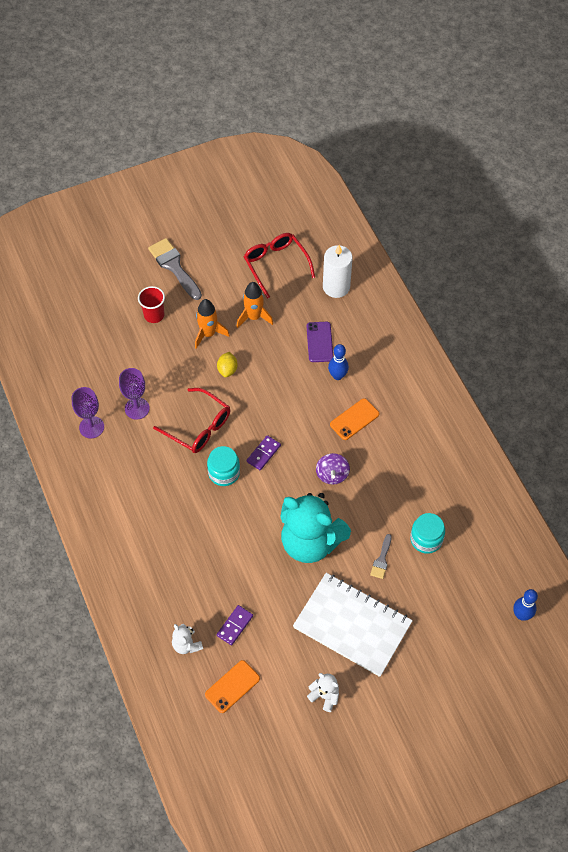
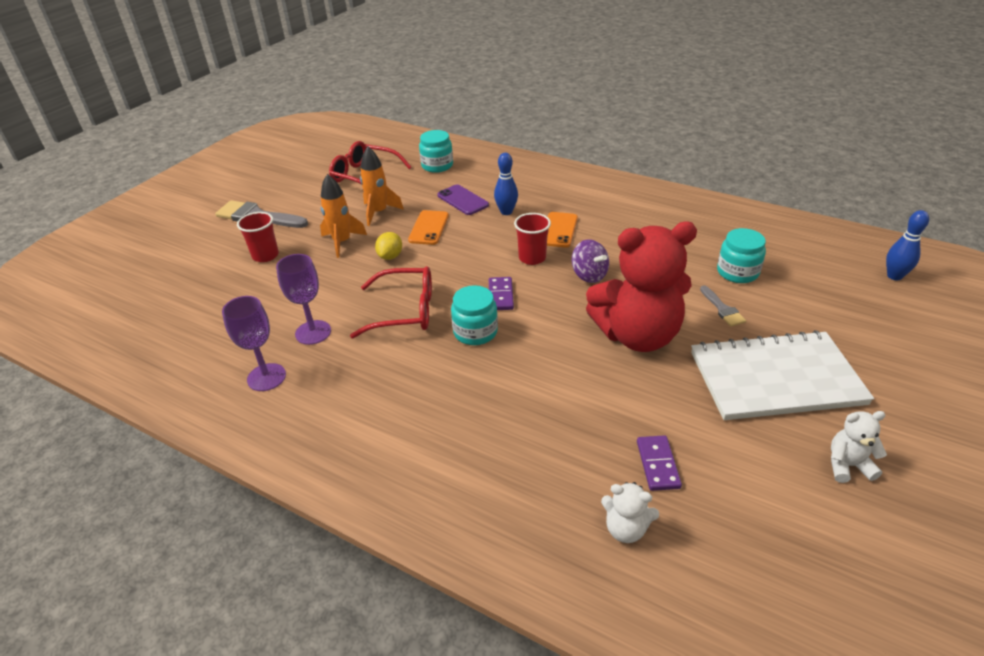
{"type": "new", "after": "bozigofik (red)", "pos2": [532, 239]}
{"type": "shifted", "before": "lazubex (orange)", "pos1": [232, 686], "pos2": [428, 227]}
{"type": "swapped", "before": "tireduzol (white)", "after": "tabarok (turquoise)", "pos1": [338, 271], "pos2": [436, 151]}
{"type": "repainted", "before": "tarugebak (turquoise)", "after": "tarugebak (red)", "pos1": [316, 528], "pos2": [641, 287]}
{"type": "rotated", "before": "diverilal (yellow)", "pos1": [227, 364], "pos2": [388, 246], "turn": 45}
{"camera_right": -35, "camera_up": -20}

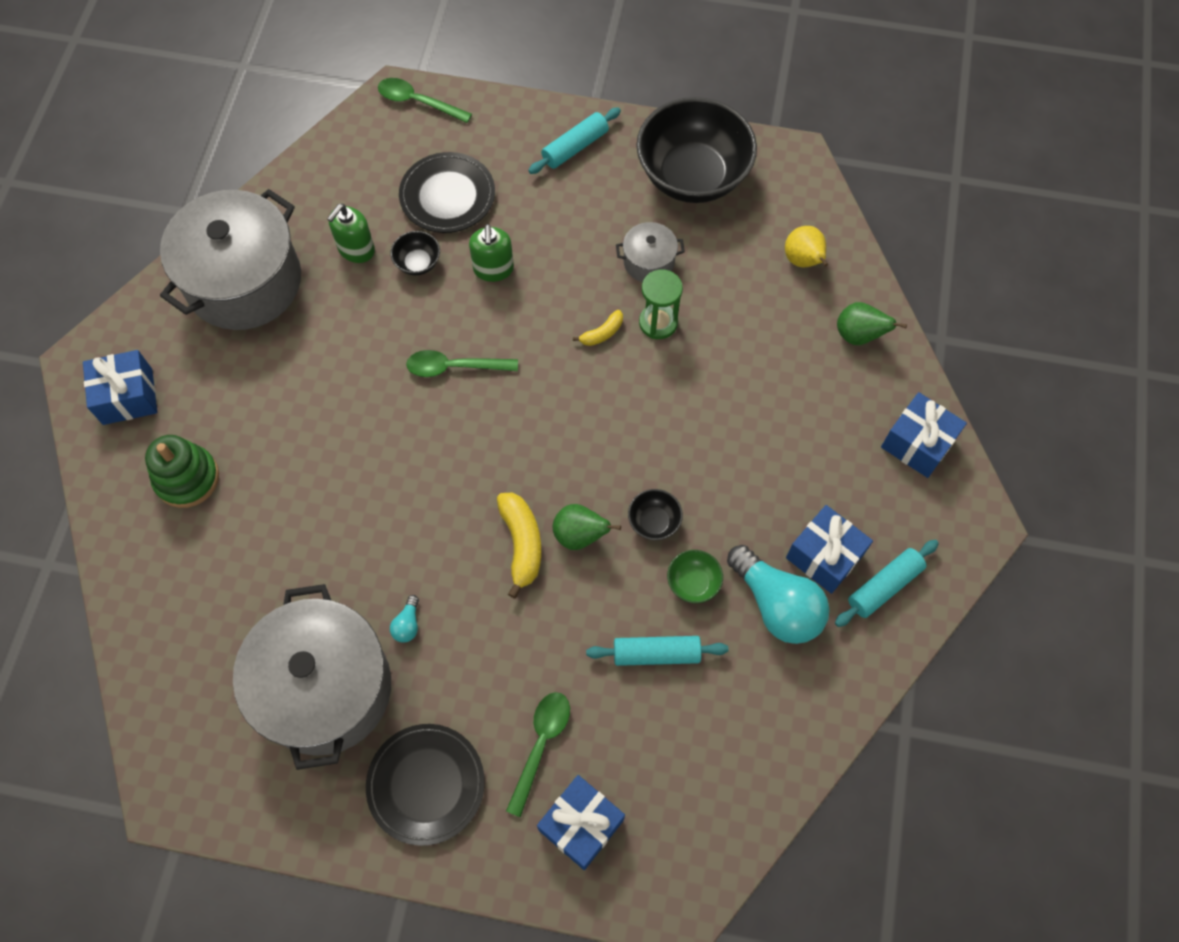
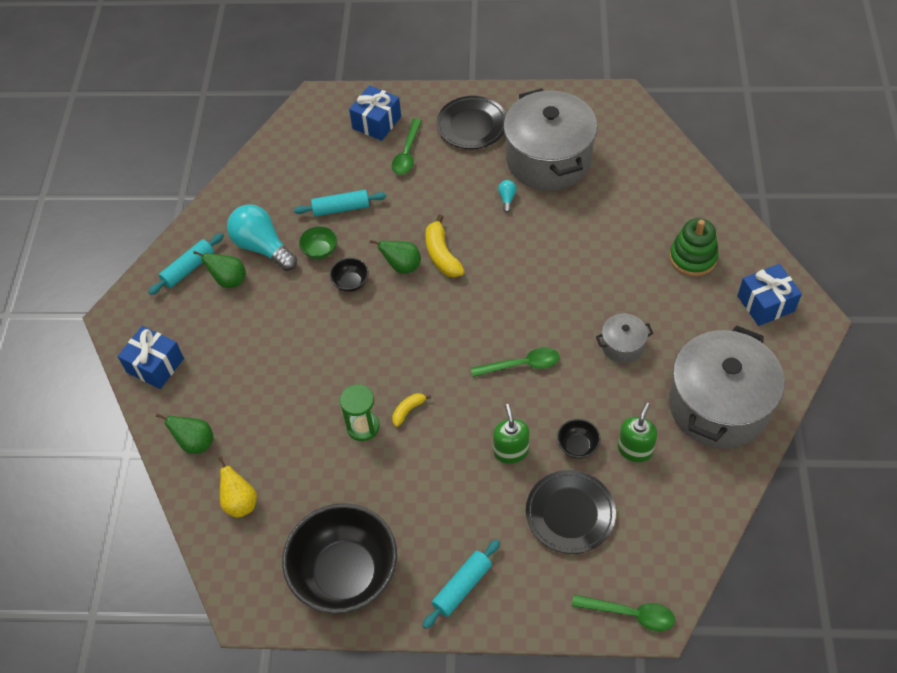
{"type": "shifted", "before": "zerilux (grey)", "pos1": [650, 252], "pos2": [624, 338]}
{"type": "swapped", "before": "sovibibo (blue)", "after": "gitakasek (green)", "pos1": [829, 549], "pos2": [219, 269]}
{"camera_right": 175, "camera_up": -10}

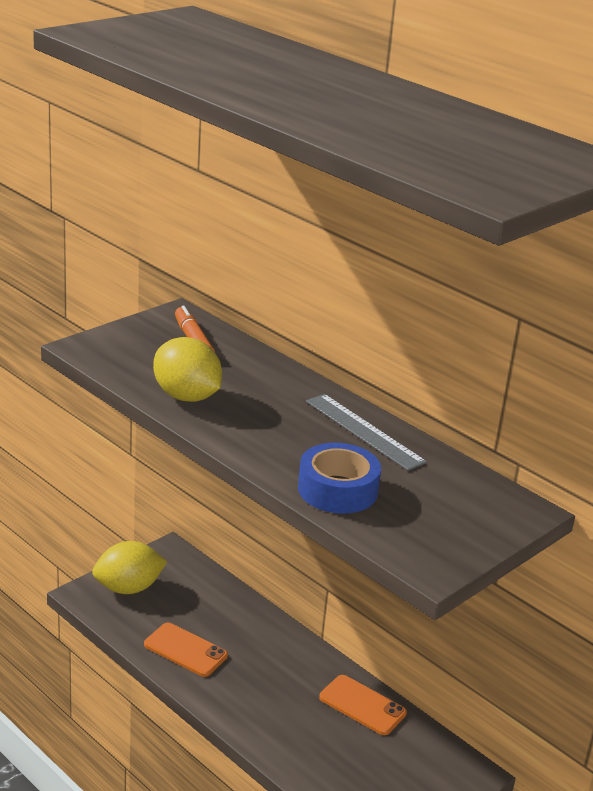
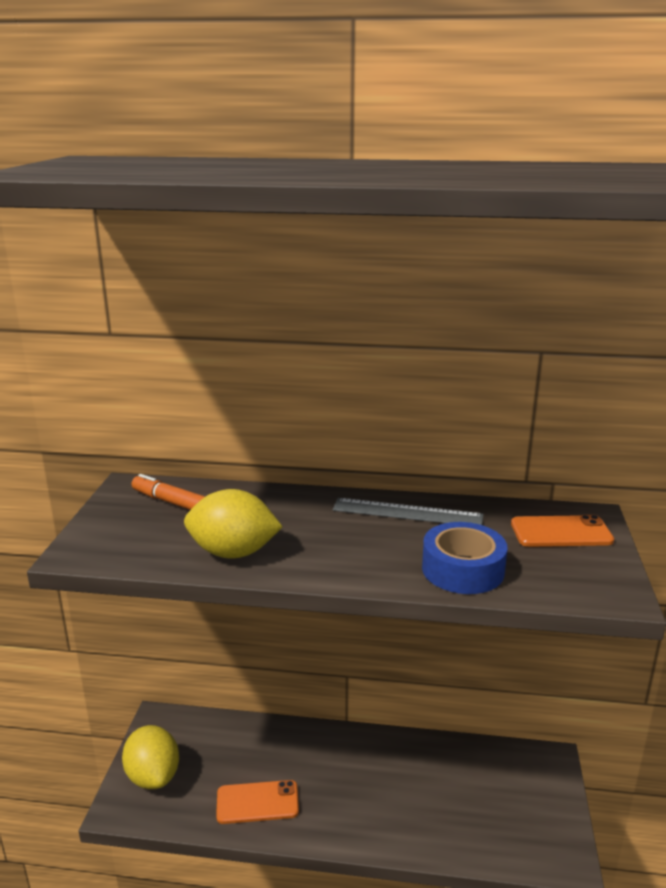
{"type": "shifted", "before": "lazubex (orange)", "pos1": [363, 705], "pos2": [562, 531]}
{"type": "rotated", "before": "diverilal (yellow)", "pos1": [130, 567], "pos2": [150, 757], "turn": -60}
{"camera_right": -35, "camera_up": -5}

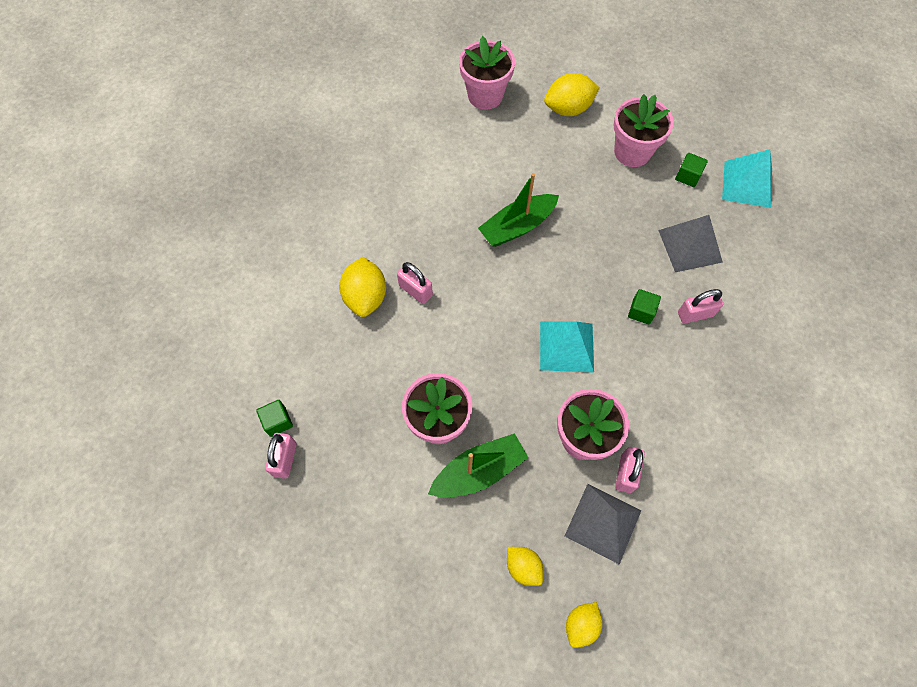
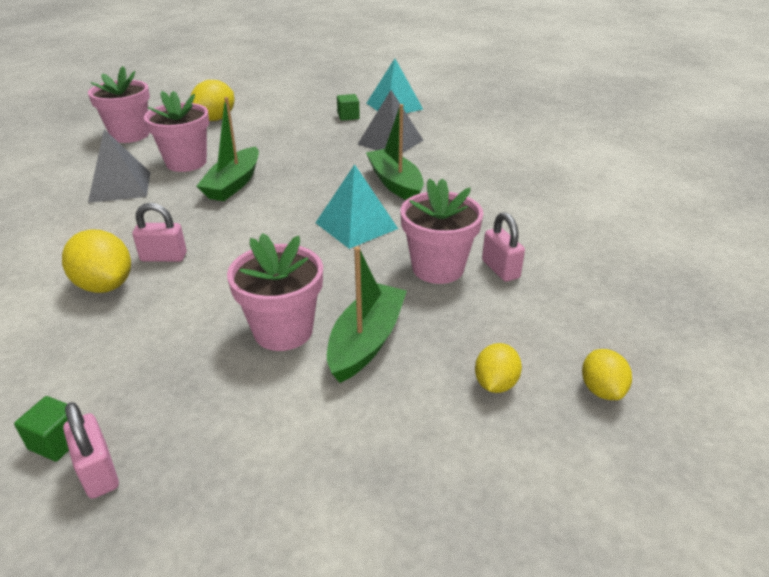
{"type": "gone", "before": "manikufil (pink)", "pos1": [700, 306]}
{"type": "shifted", "before": "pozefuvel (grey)", "pos1": [603, 524], "pos2": [119, 166]}
{"type": "shifted", "before": "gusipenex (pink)", "pos1": [643, 131], "pos2": [176, 131]}
{"type": "swapped", "before": "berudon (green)", "after": "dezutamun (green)", "pos1": [644, 306], "pos2": [395, 152]}
{"type": "rotated", "before": "diverilal (yellow)", "pos1": [525, 566], "pos2": [498, 368], "turn": -75}
{"camera_right": -40, "camera_up": -30}

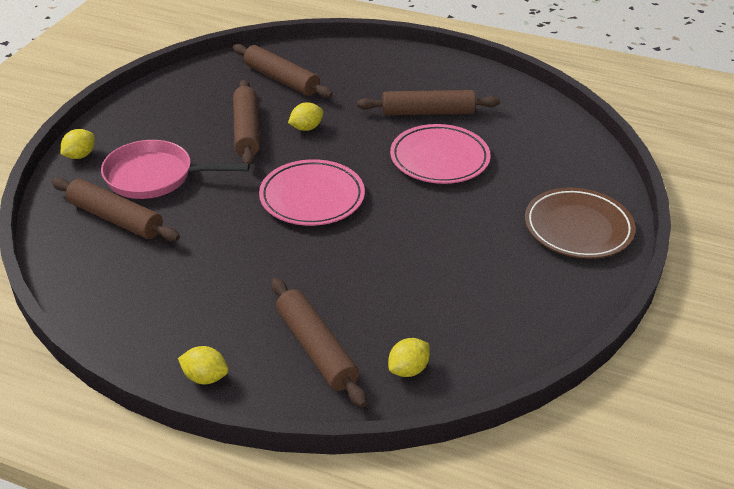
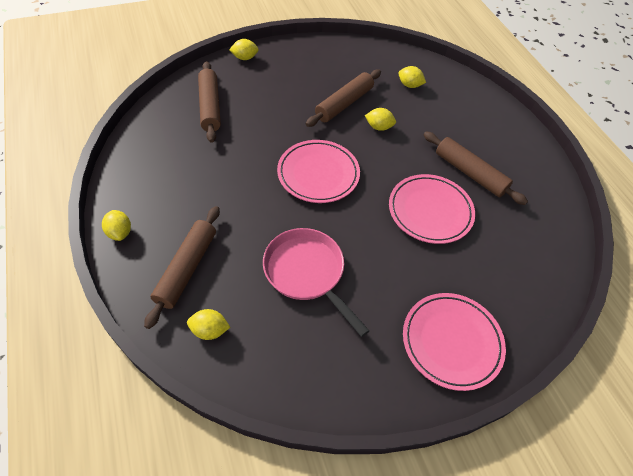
{"type": "shifted", "before": "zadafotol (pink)", "pos1": [175, 169], "pos2": [316, 282]}
{"type": "swapped", "before": "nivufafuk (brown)", "after": "diverilal (yellow)", "pos1": [283, 71], "pos2": [412, 77]}
{"type": "repainted", "before": "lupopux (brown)", "after": "lupopux (pink)", "pos1": [580, 223], "pos2": [454, 342]}
{"camera_right": 45, "camera_up": 15}

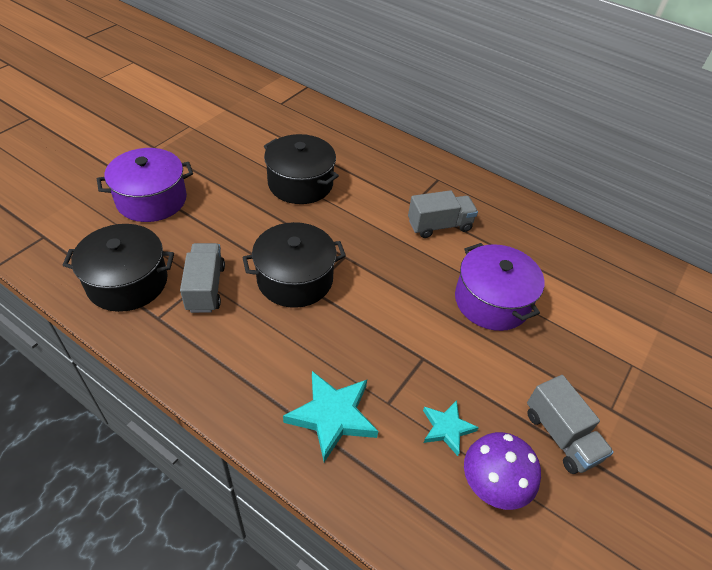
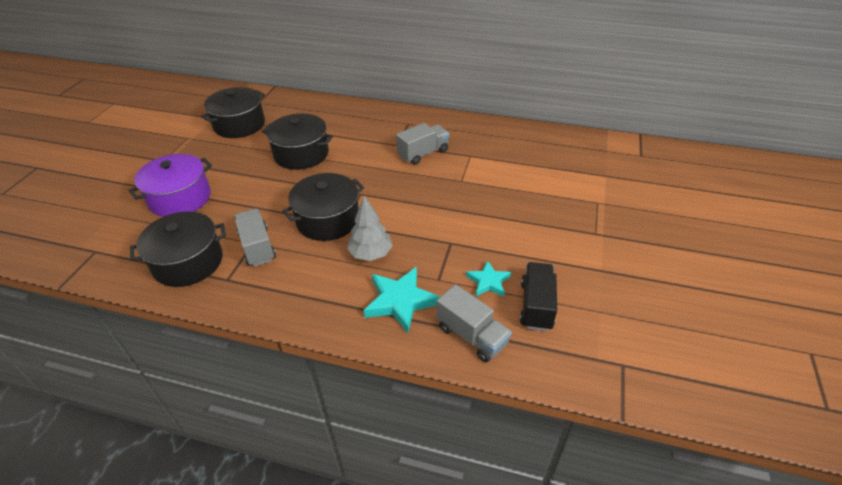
{"type": "gone", "before": "zerilux (purple)", "pos1": [500, 287]}
{"type": "new", "after": "zerilux (black)", "pos2": [233, 112]}
{"type": "new", "after": "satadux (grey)", "pos2": [370, 228]}
{"type": "shifted", "before": "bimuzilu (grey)", "pos1": [570, 424], "pos2": [474, 323]}
{"type": "swapped", "before": "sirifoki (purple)", "after": "bimuzilu (black)", "pos1": [502, 471], "pos2": [538, 296]}
{"camera_right": -15, "camera_up": -5}

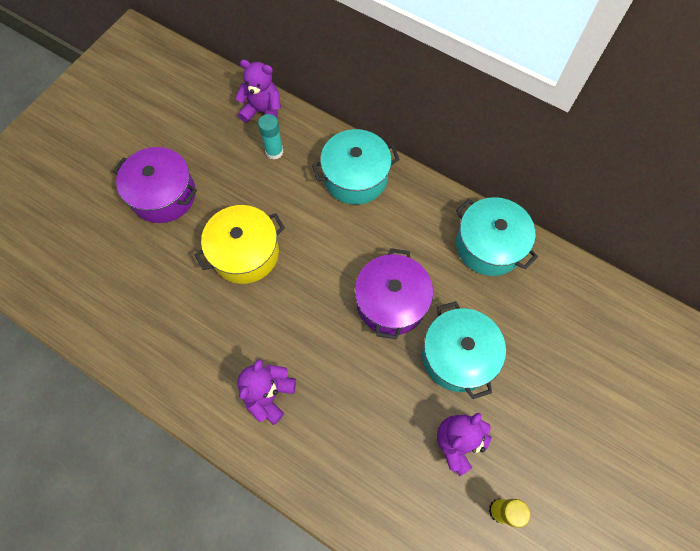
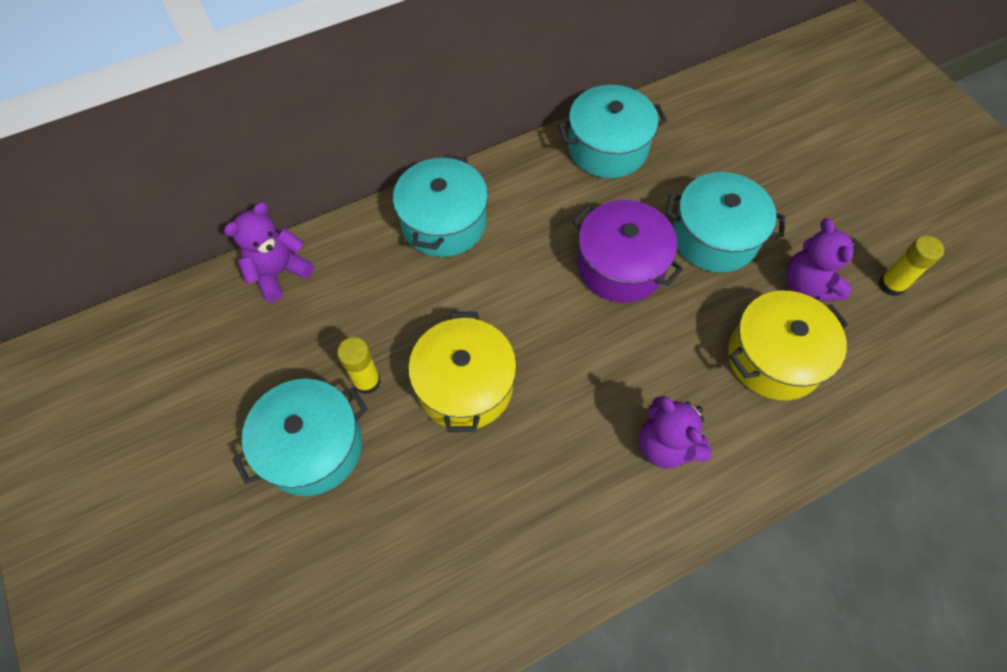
{"type": "gone", "before": "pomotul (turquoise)", "pos1": [271, 137]}
{"type": "new", "after": "pomotul (yellow)", "pos2": [359, 365]}
{"type": "new", "after": "zerilux (yellow)", "pos2": [788, 345]}
{"type": "repainted", "before": "zerilux (purple)", "after": "zerilux (turquoise)", "pos1": [155, 185], "pos2": [300, 437]}
{"camera_right": -60, "camera_up": -5}

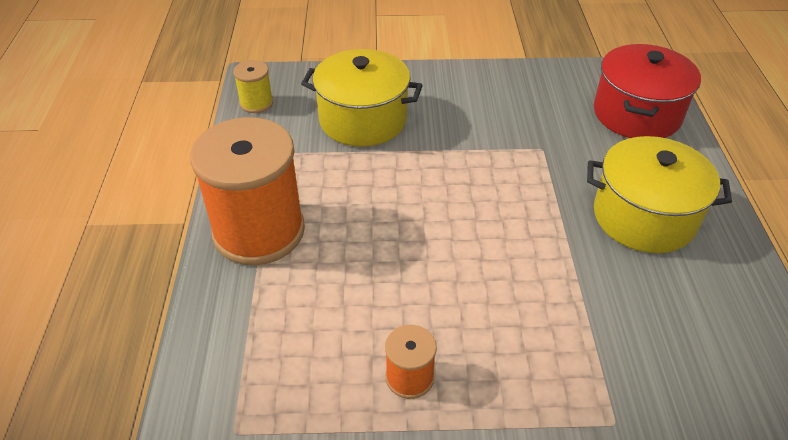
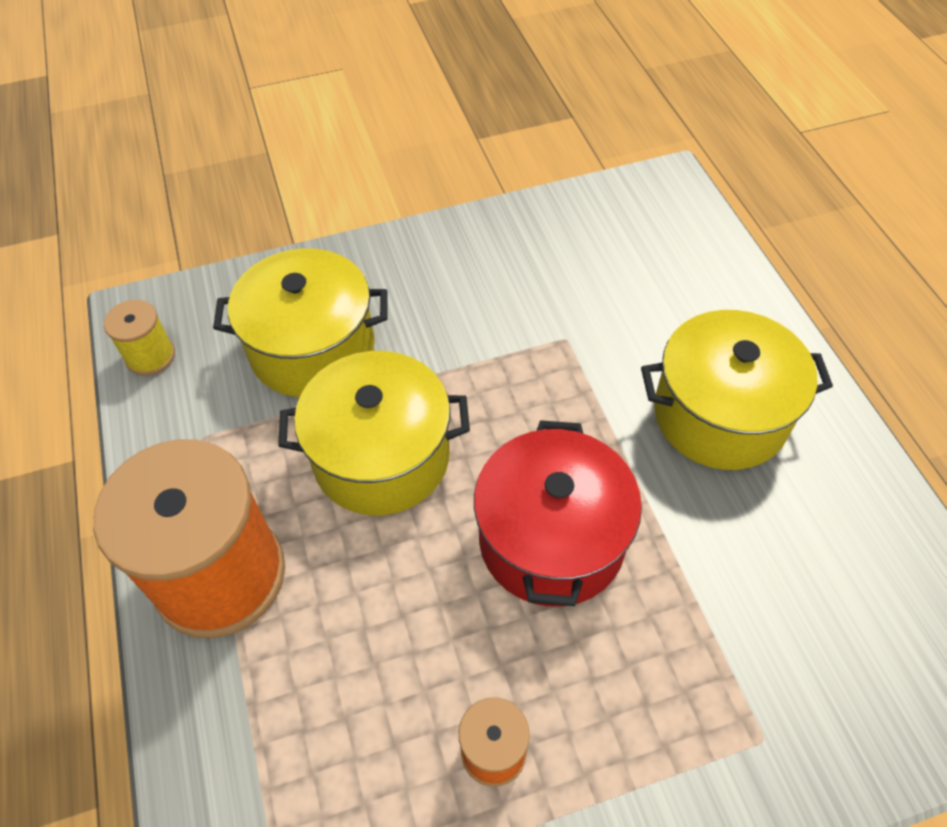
{"type": "new", "after": "zerilux (yellow)", "pos2": [374, 433]}
{"type": "shifted", "before": "zerilux (red)", "pos1": [647, 91], "pos2": [558, 513]}
{"camera_right": -15, "camera_up": 10}

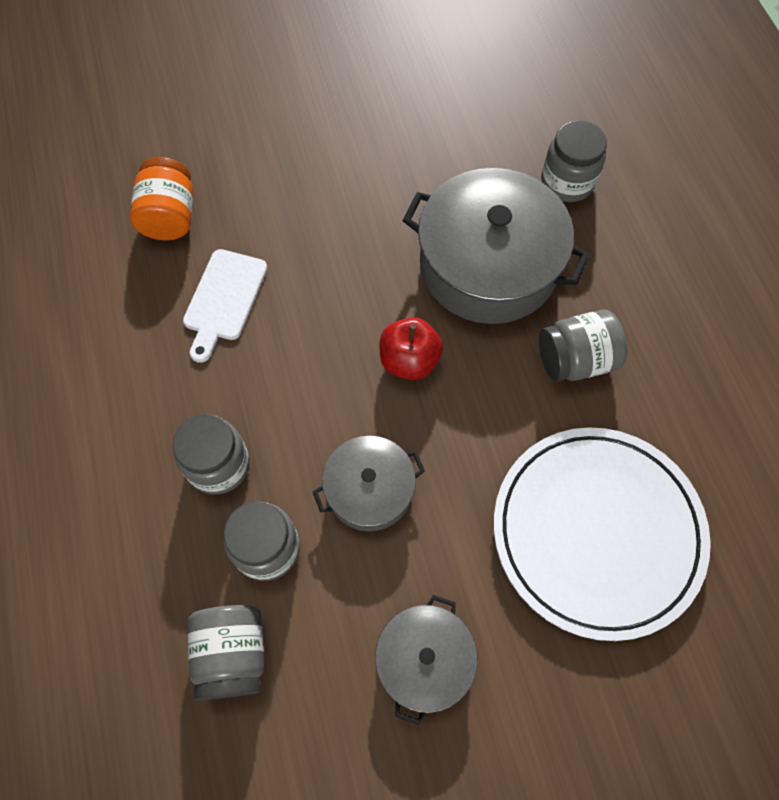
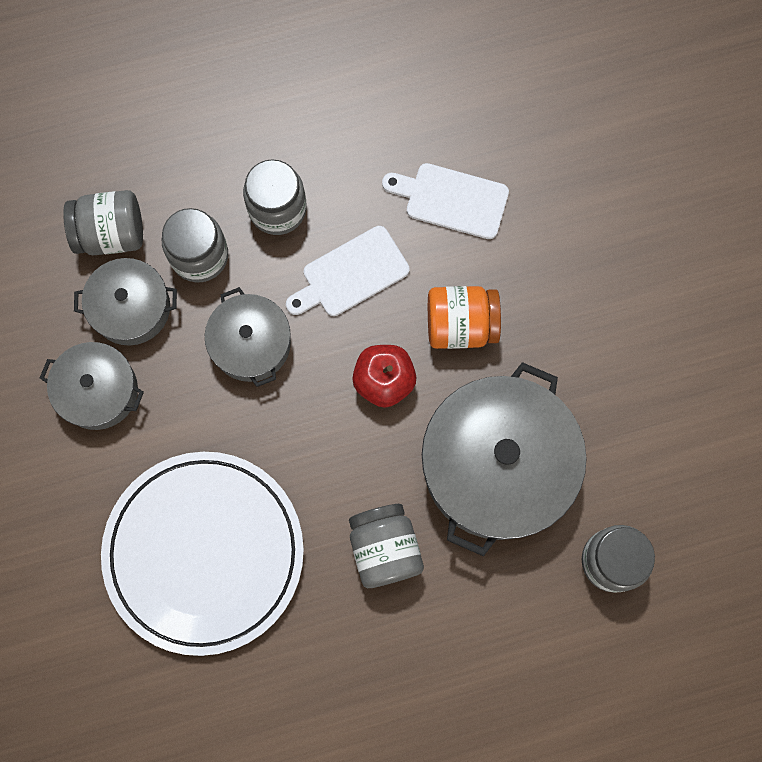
{"type": "new", "after": "zerilux (grey)", "pos2": [125, 302]}
{"type": "new", "after": "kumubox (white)", "pos2": [348, 271]}
{"type": "shifted", "before": "tabarok (orange)", "pos1": [161, 198], "pos2": [464, 317]}
{"camera_right": 90, "camera_up": 10}

